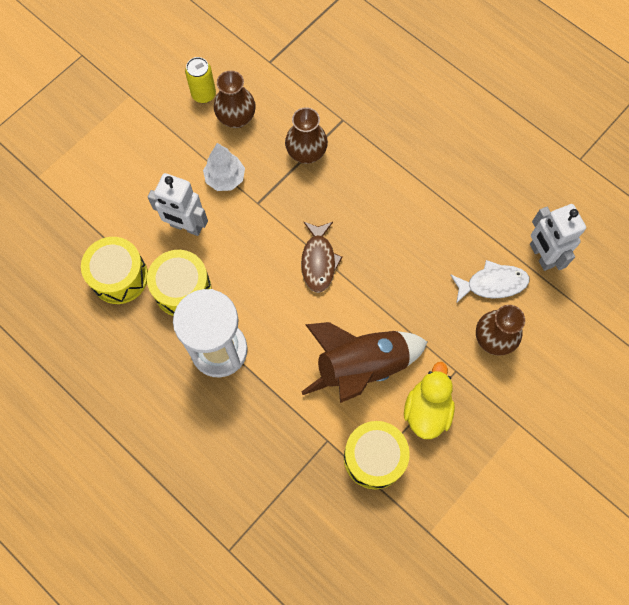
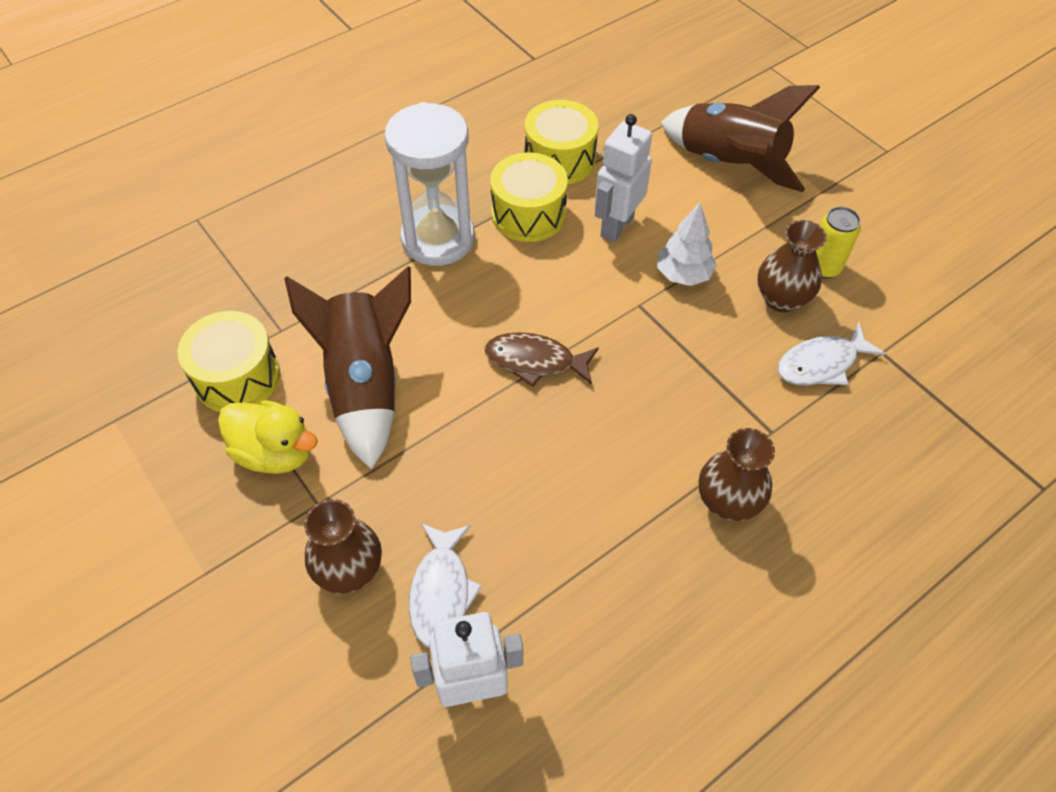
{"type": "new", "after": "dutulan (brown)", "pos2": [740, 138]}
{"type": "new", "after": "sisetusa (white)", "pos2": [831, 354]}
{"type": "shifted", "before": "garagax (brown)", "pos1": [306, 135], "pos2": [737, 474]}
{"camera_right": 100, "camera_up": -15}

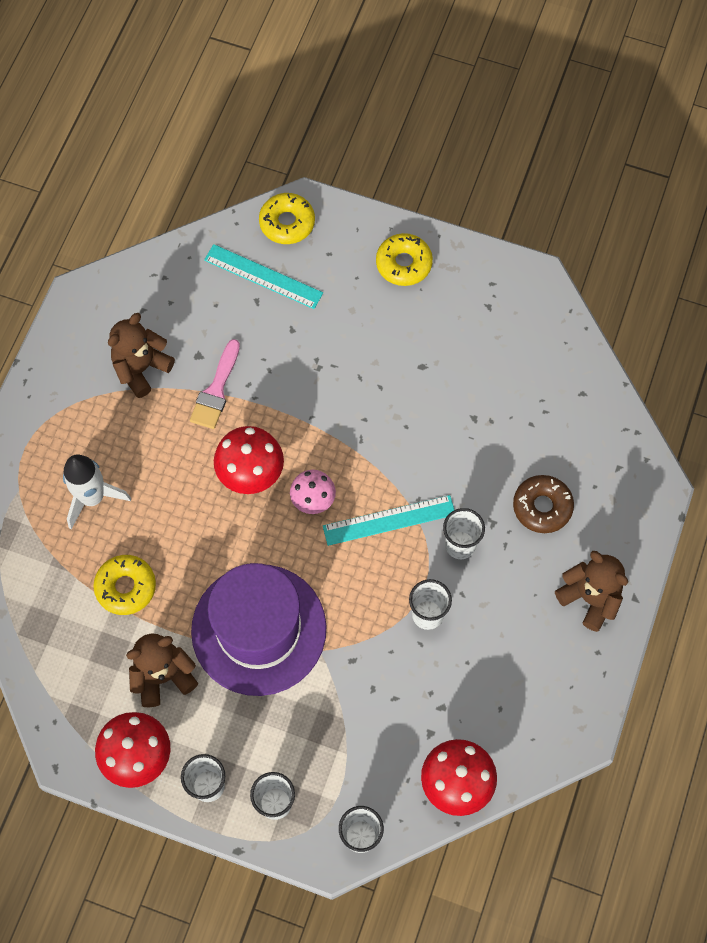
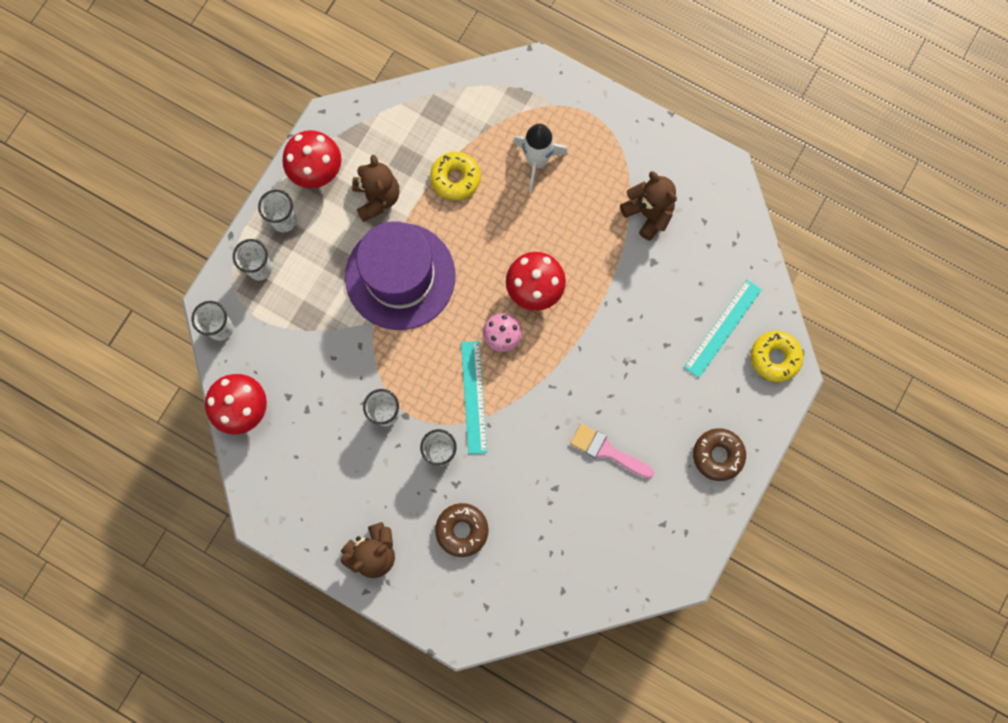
{"type": "shifted", "before": "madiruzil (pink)", "pos1": [215, 384], "pos2": [612, 451]}
{"type": "repainted", "before": "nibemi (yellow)", "after": "nibemi (brown)", "pos1": [404, 259], "pos2": [719, 454]}
{"camera_right": 100, "camera_up": 10}

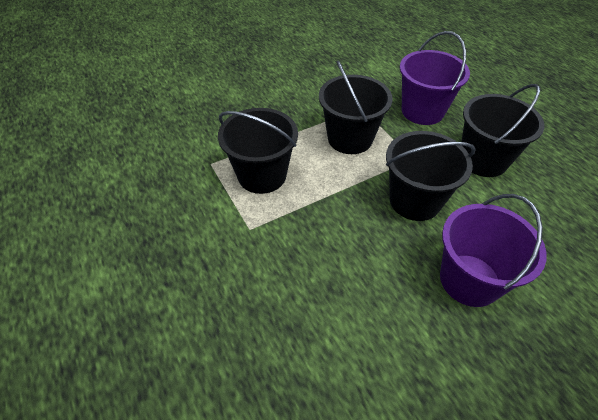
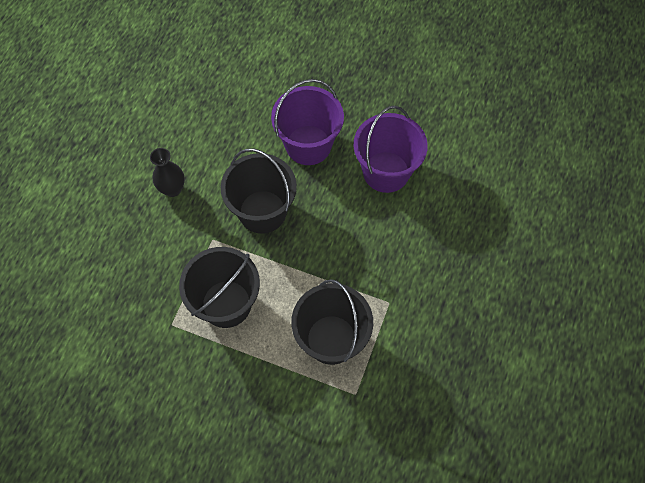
{"type": "shifted", "before": "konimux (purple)", "pos1": [435, 78], "pos2": [391, 149]}
{"type": "swapped", "before": "konimux (black)", "after": "garagax (black)", "pos1": [502, 130], "pos2": [167, 172]}
{"camera_right": -130, "camera_up": 15}

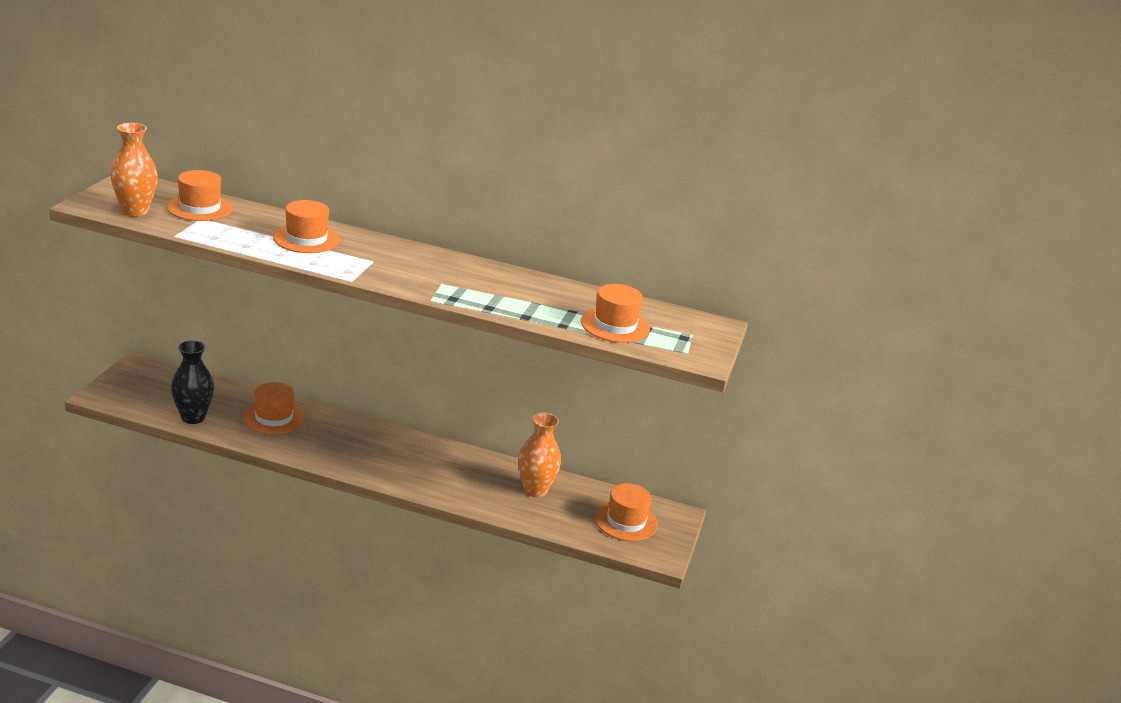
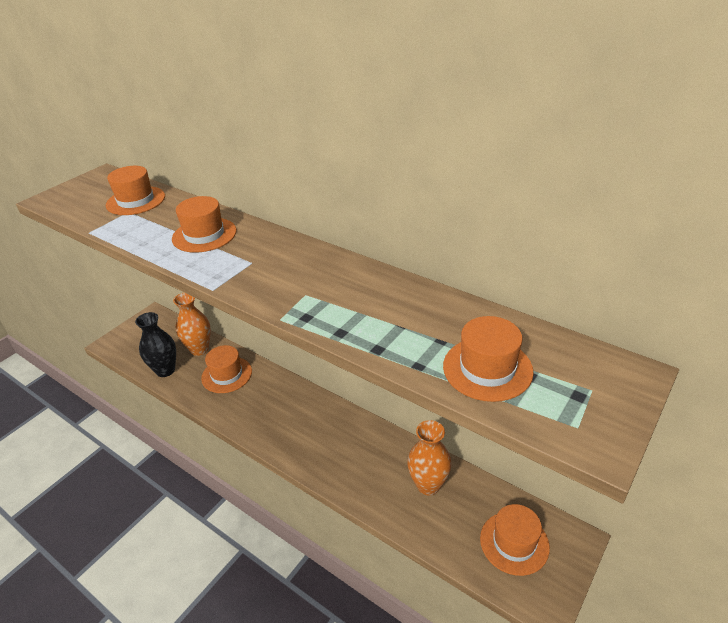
{"type": "shifted", "before": "garagax (orange)", "pos1": [134, 169], "pos2": [192, 324]}
{"camera_right": 25, "camera_up": 10}

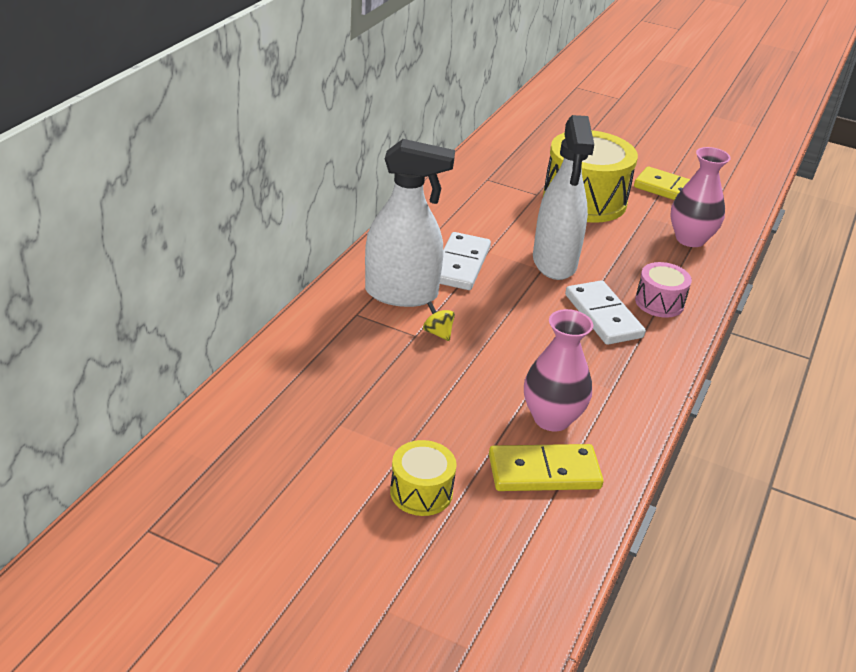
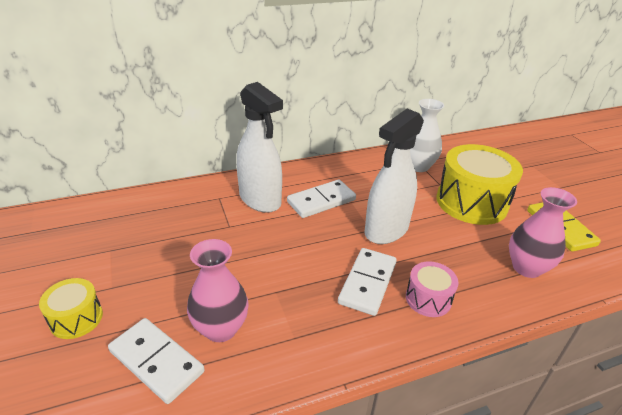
{"type": "gone", "before": "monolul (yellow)", "pos1": [439, 321]}
{"type": "new", "after": "garagax (white)", "pos2": [427, 135]}
{"type": "repainted", "before": "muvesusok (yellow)", "after": "muvesusok (white)", "pos1": [546, 467], "pos2": [156, 361]}
{"camera_right": 45, "camera_up": 0}

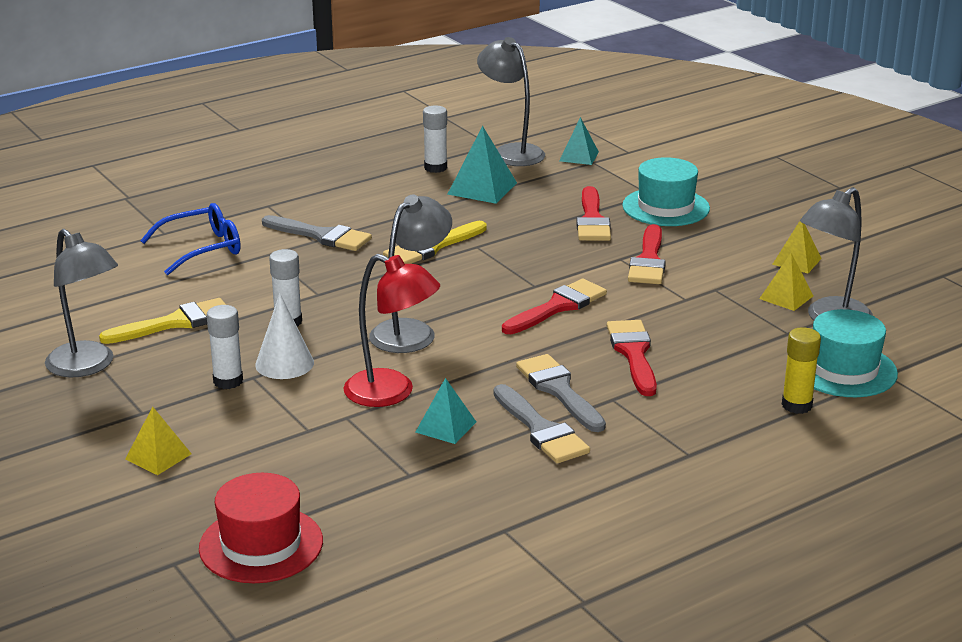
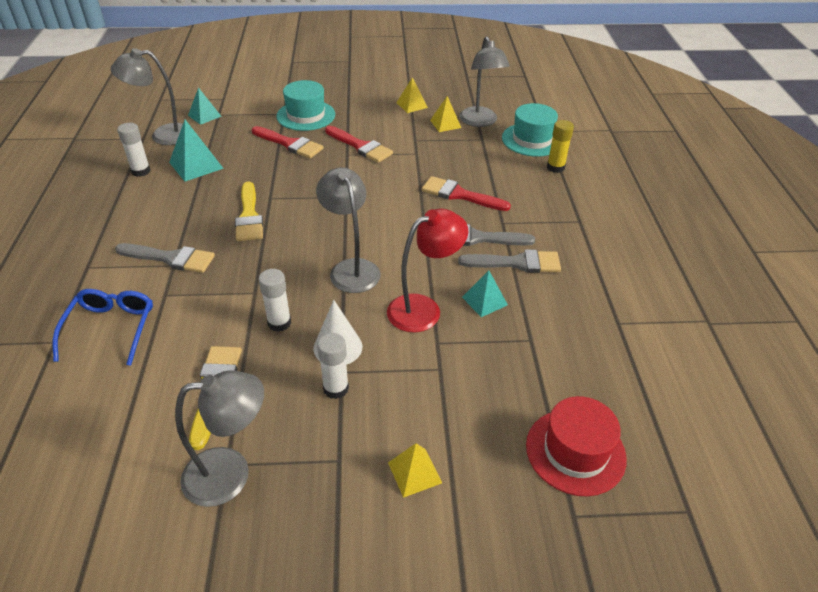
{"type": "gone", "before": "madiruzil (red)", "pos1": [554, 306]}
{"type": "rotated", "before": "madiruzil (grey)", "pos1": [317, 233], "pos2": [165, 258], "turn": 45}
{"camera_right": -60, "camera_up": 15}

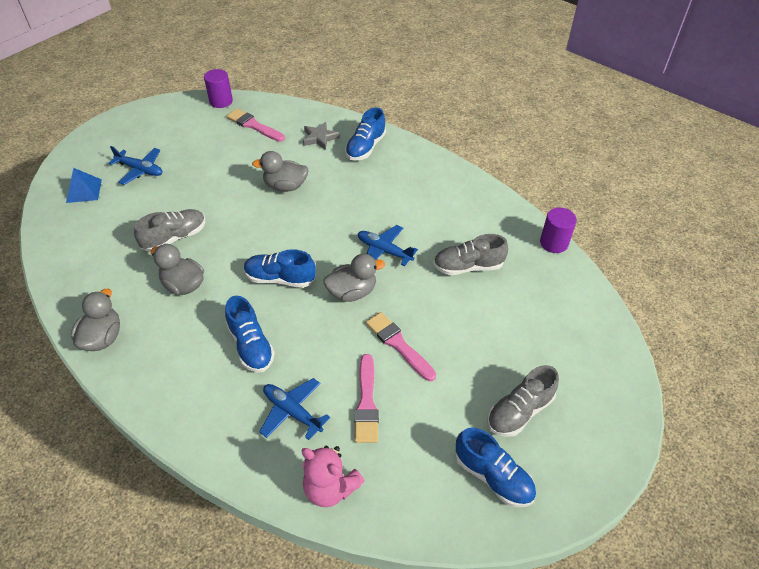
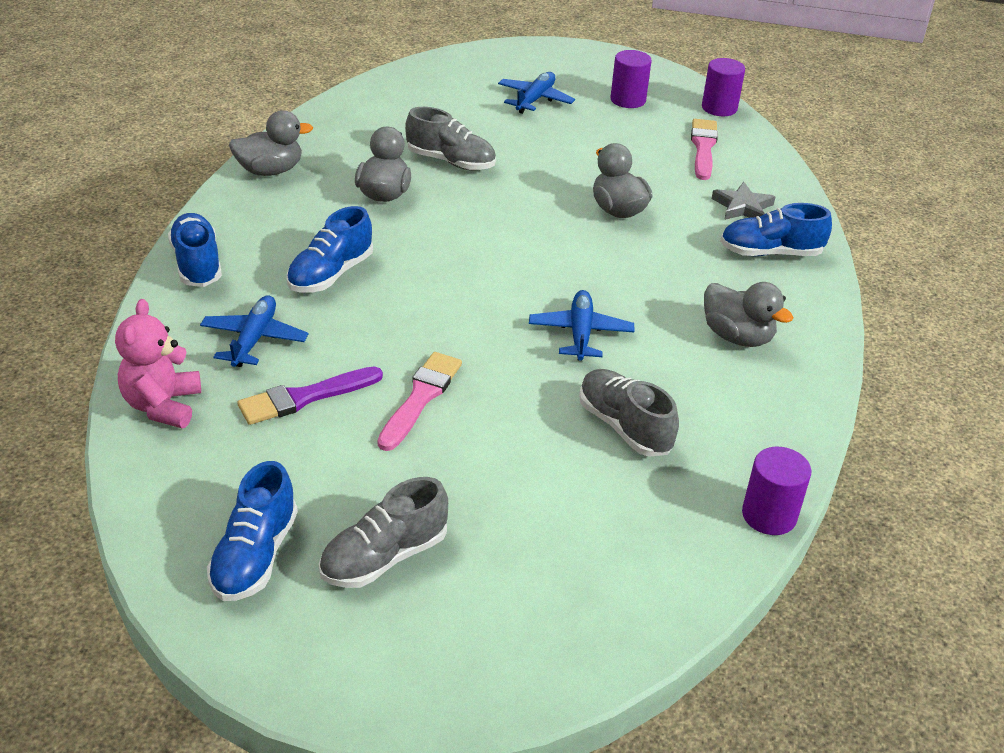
{"type": "gone", "before": "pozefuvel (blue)", "pos1": [84, 185]}
{"type": "new", "after": "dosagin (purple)", "pos2": [631, 79]}
{"type": "shifted", "before": "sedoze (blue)", "pos1": [280, 268], "pos2": [195, 250]}
{"type": "shifted", "before": "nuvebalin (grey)", "pos1": [354, 278], "pos2": [749, 314]}
{"type": "repainted", "before": "madiruzil (pink)", "after": "madiruzil (purple)", "pos1": [366, 398], "pos2": [310, 395]}
{"type": "rotated", "before": "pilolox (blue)", "pos1": [135, 165], "pos2": [536, 93], "turn": -150}
{"type": "rotated", "before": "sedoze (grey)", "pos1": [523, 401], "pos2": [383, 532], "turn": -60}
{"camera_right": 60, "camera_up": -10}

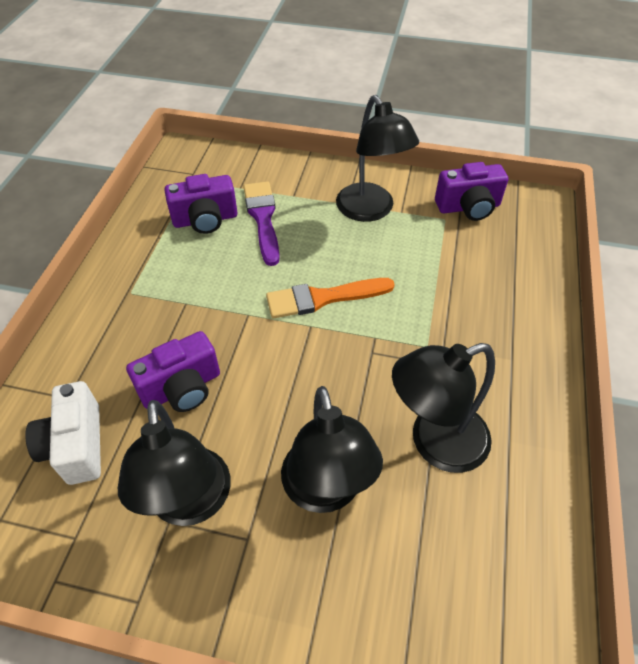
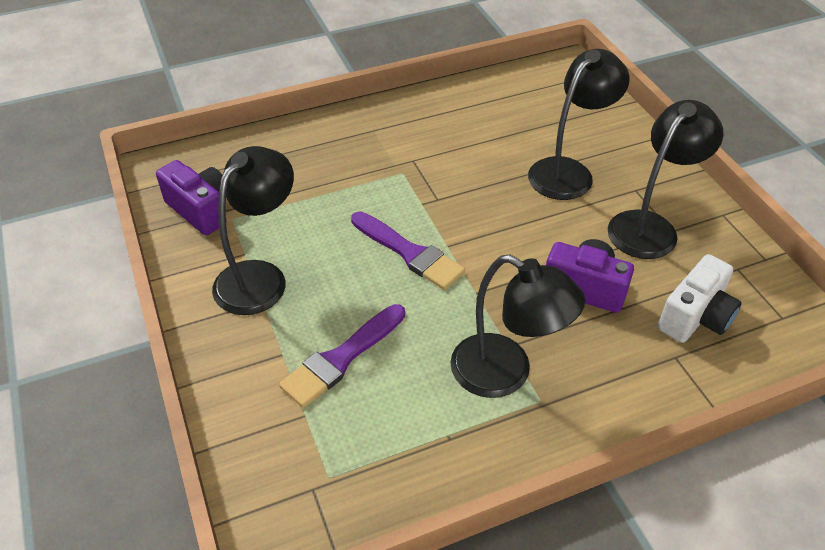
{"type": "gone", "before": "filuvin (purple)", "pos1": [201, 204]}
{"type": "shifted", "before": "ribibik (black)", "pos1": [443, 408], "pos2": [517, 326]}
{"type": "repainted", "before": "madiruzil (orange)", "after": "madiruzil (purple)", "pos1": [330, 298], "pos2": [408, 250]}
{"camera_right": -125, "camera_up": -5}

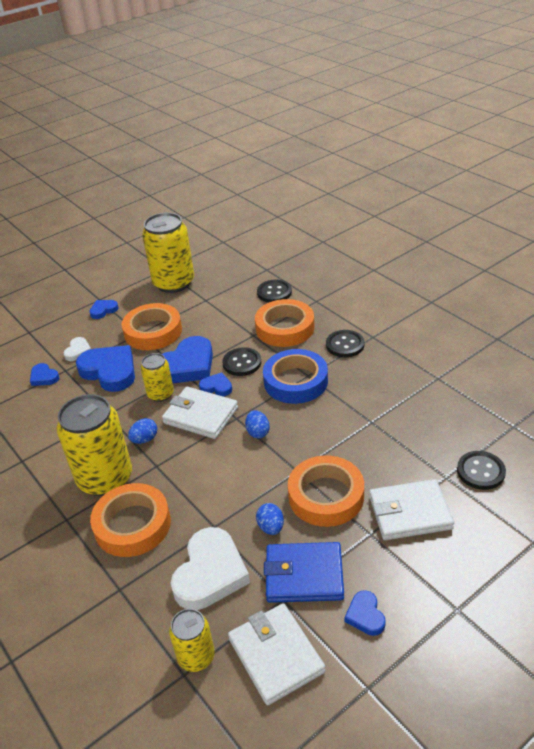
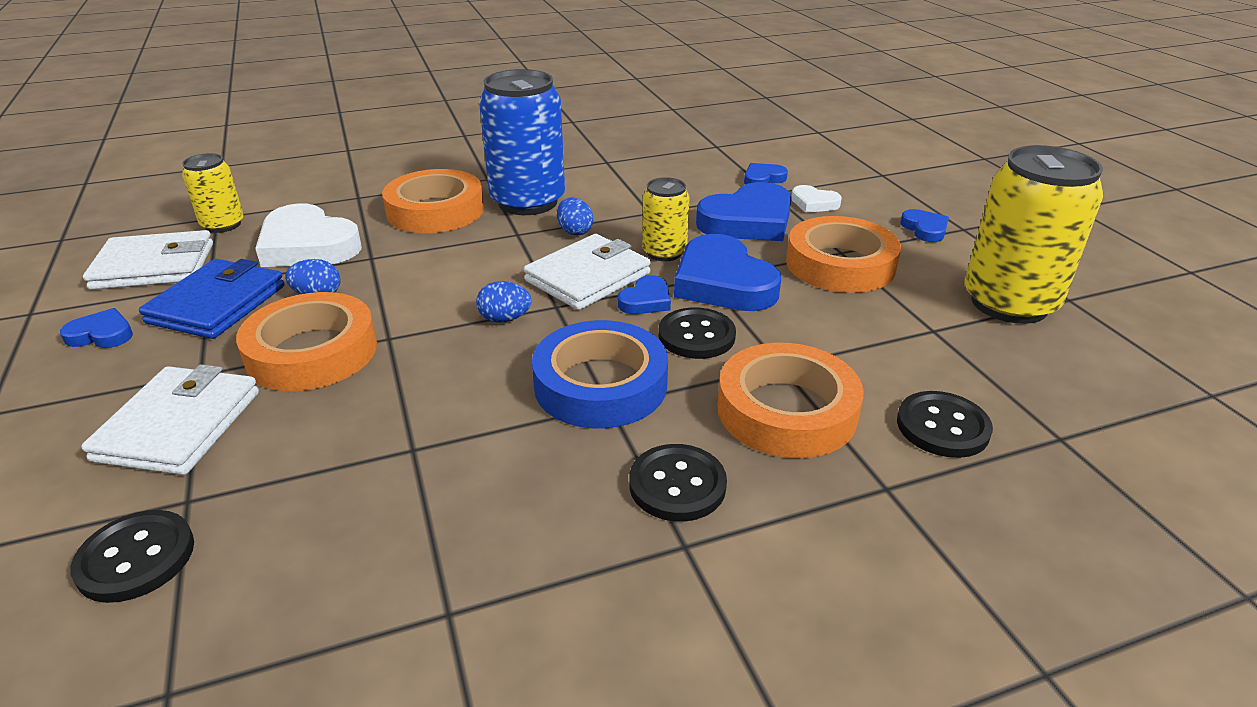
{"type": "repainted", "before": "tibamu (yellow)", "after": "tibamu (blue)", "pos1": [94, 445], "pos2": [522, 142]}
{"camera_right": 105, "camera_up": -5}

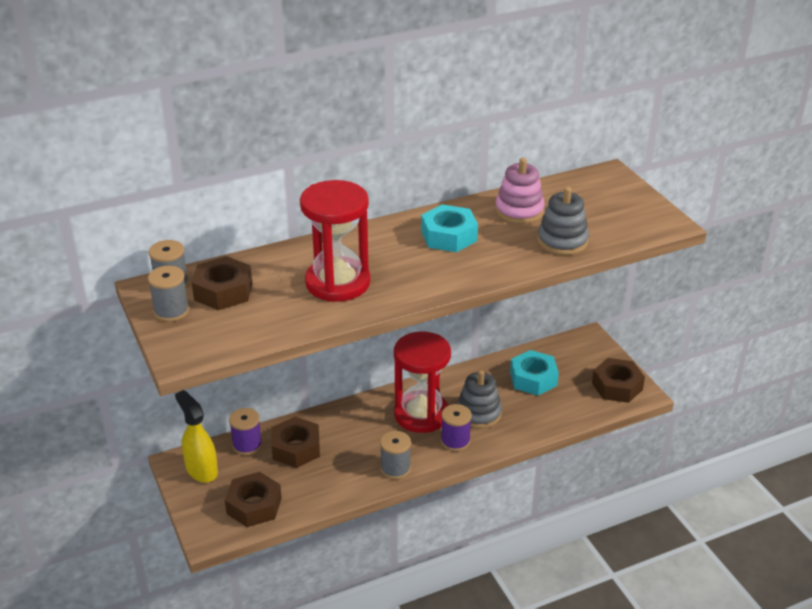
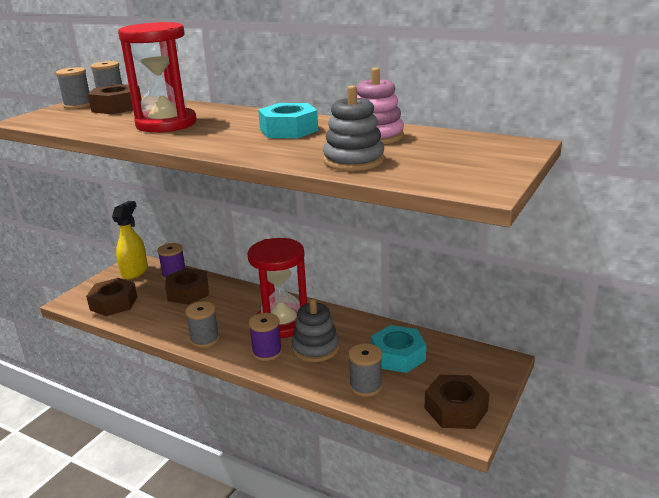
{"type": "new", "after": "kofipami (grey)", "pos2": [365, 370]}
{"camera_right": 55, "camera_up": -10}

